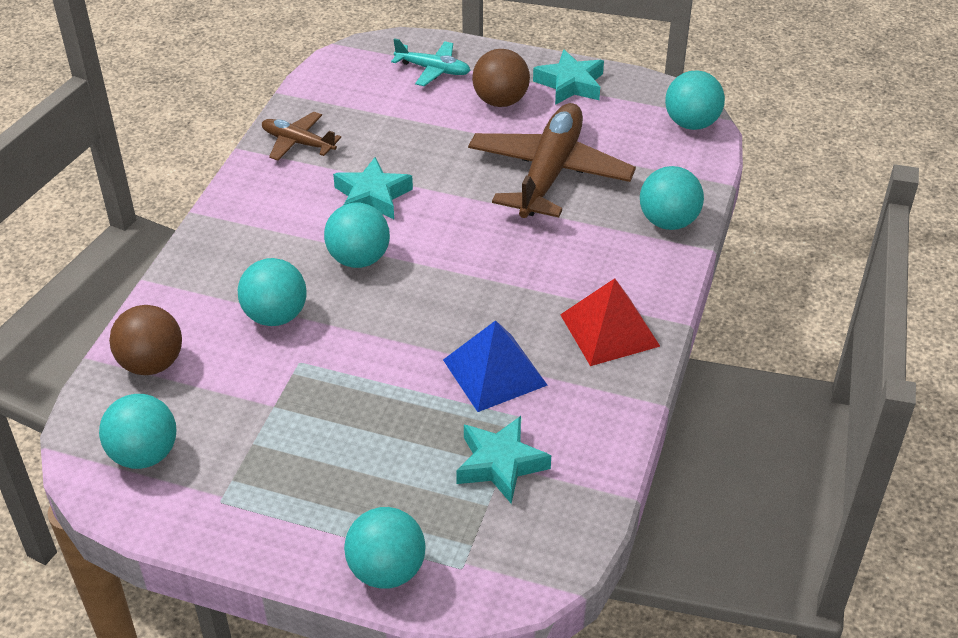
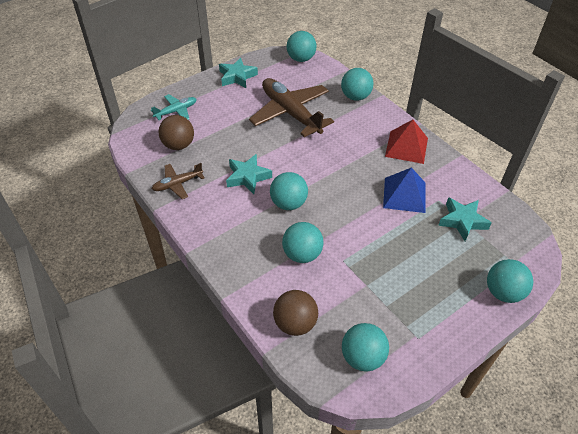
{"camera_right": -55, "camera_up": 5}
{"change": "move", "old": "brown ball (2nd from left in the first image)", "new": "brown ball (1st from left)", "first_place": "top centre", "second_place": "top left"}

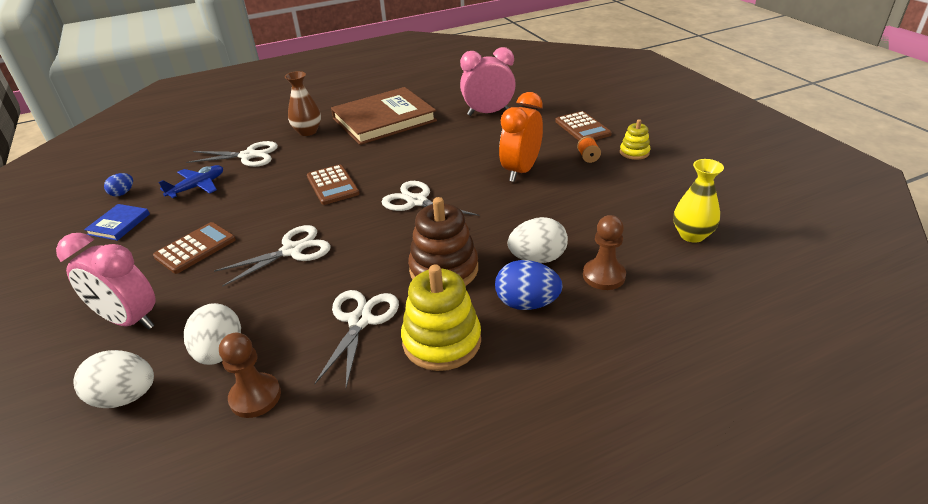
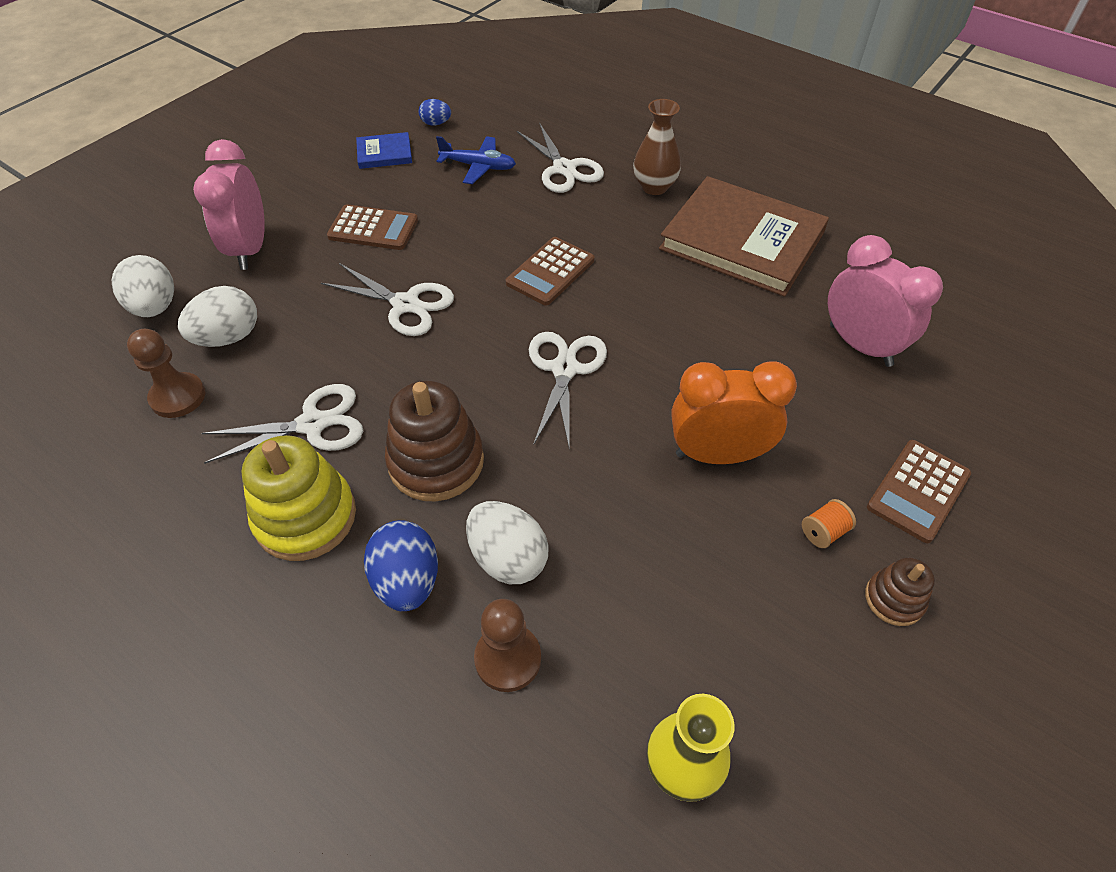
{"camera_right": 60, "camera_up": 15}
{"change": "recolor", "old": "yellow stacking toy (2nd from left)", "new": "brown stacking toy (2nd from left)", "first_place": "top right", "second_place": "bottom right"}

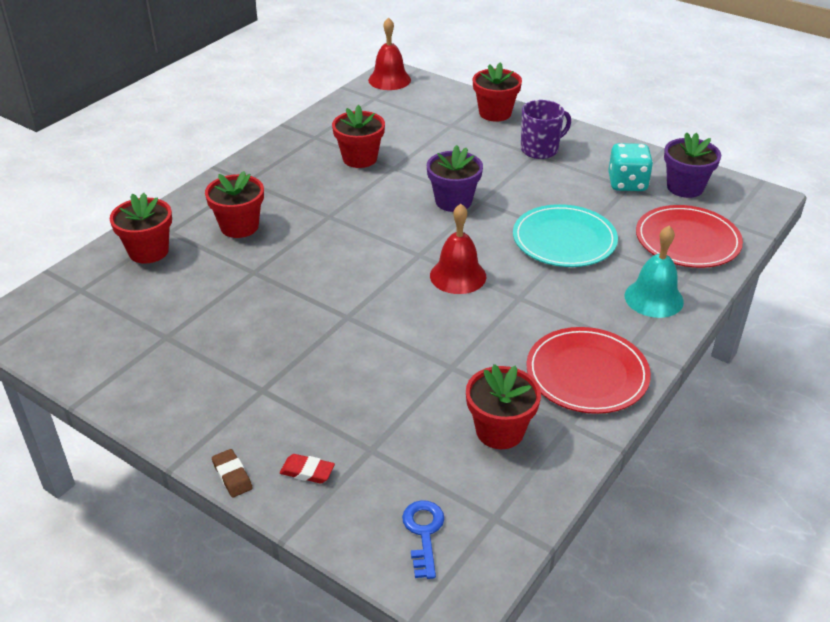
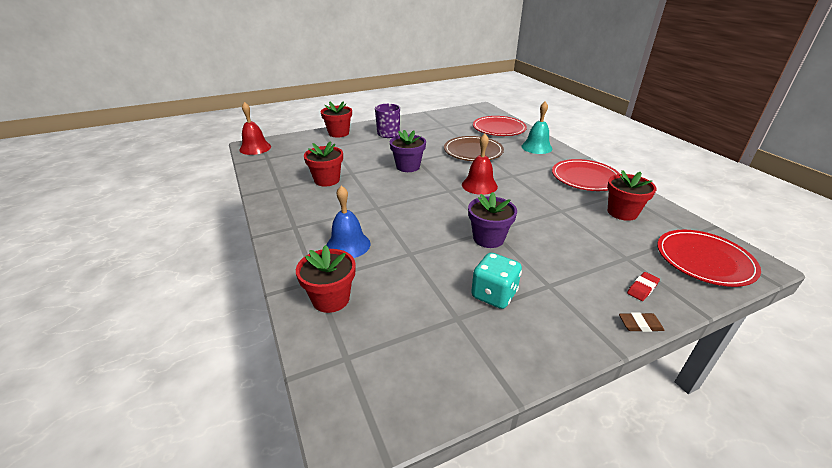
{"camera_right": -60, "camera_up": -5}
{"change": "move", "old": "turquoise dice", "first_place": "top right", "second_place": "centre"}
{"change": "move", "old": "purple flower pot (2nd from left)", "first_place": "top right", "second_place": "centre"}
{"change": "replace", "old": "red flower pot (2nd from left)", "new": "blue bell", "first_place": "top left", "second_place": "centre"}
{"change": "replace", "old": "blue key", "new": "red plate (3rd from left)", "first_place": "bottom centre", "second_place": "middle right"}
{"change": "recolor", "old": "turquoise plate", "new": "brown plate", "first_place": "middle right", "second_place": "top centre"}

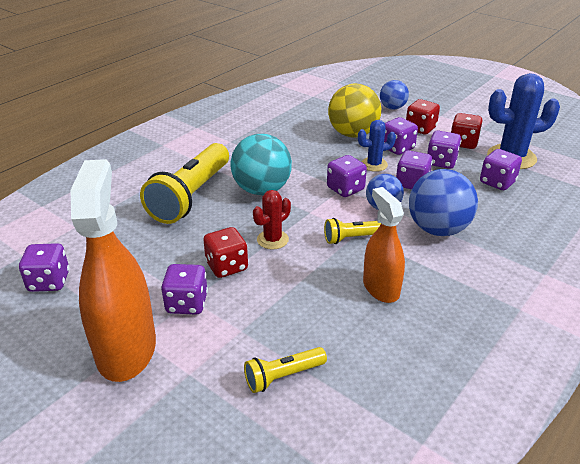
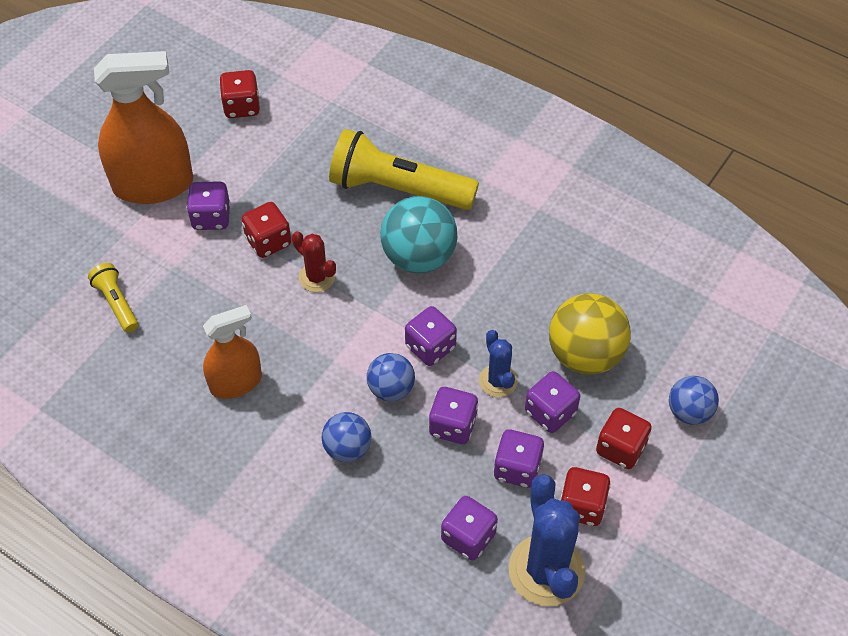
{"camera_right": 85, "camera_up": 20}
{"change": "delete", "old": "yellow flashlight (3rd from left)", "first_place": "centre"}
{"change": "recolor", "old": "purple dice (1st from left)", "new": "red dice (1st from left)", "first_place": "middle left", "second_place": "top left"}
{"change": "resize", "old": "blue ball (3rd from left in the first image)", "first_place": "middle right", "second_place": "bottom centre", "factor": 0.59}

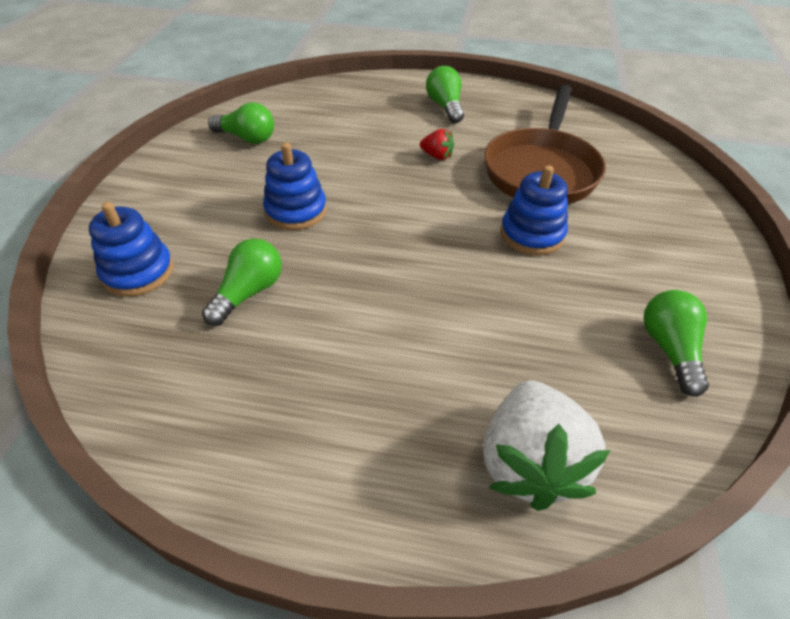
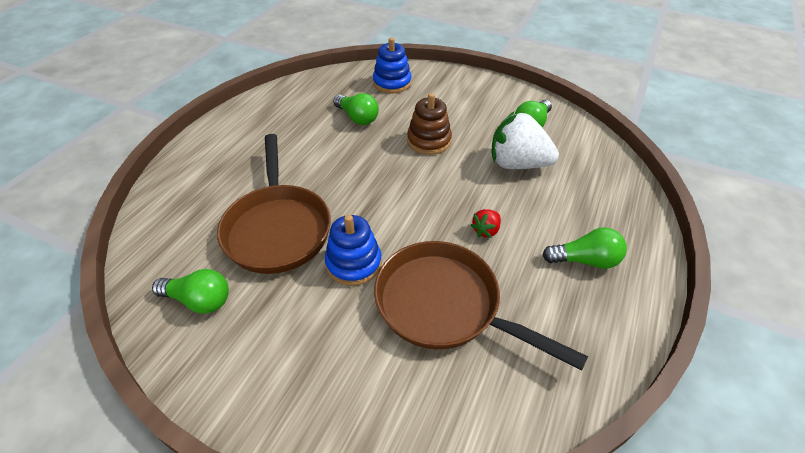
{"camera_right": 105, "camera_up": 0}
{"change": "insert", "new": "brown pan (1st from left)", "second_place": "centre"}
{"change": "move", "old": "white strawberry", "first_place": "bottom right", "second_place": "top centre"}
{"change": "recolor", "old": "blue stacking toy (2nd from left)", "new": "brown stacking toy", "first_place": "top centre", "second_place": "top centre"}

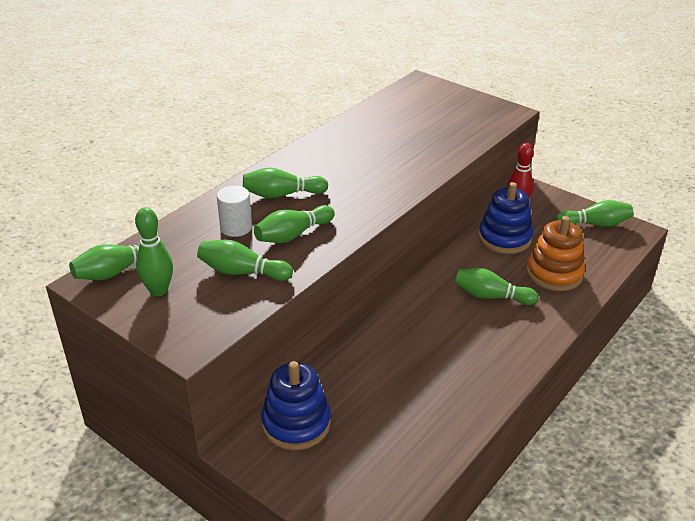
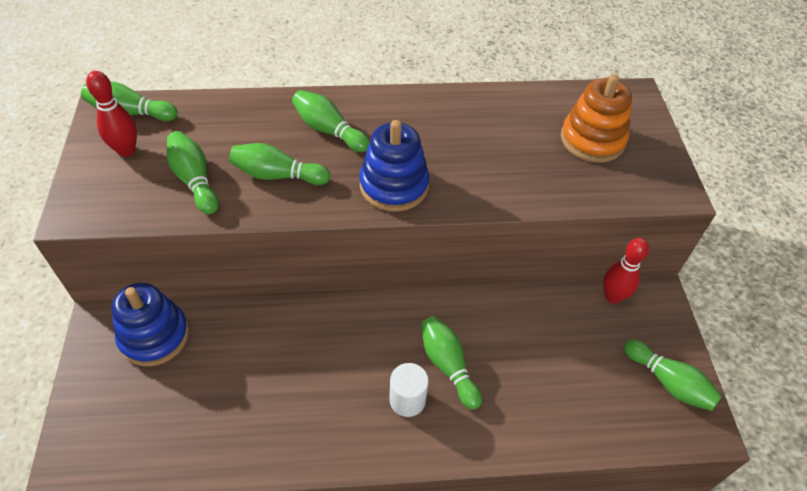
{"camera_right": 45, "camera_up": 15}
{"change": "move", "old": "white cylinder", "first_place": "centre", "second_place": "bottom centre"}
{"change": "move", "old": "blue stacking toy (2nd from left)", "first_place": "middle right", "second_place": "centre"}
{"change": "move", "old": "orange stacking toy", "first_place": "middle right", "second_place": "top right"}
{"change": "recolor", "old": "green bowling pin (2nd from left)", "new": "red bowling pin (1st from left)", "first_place": "middle left", "second_place": "top left"}

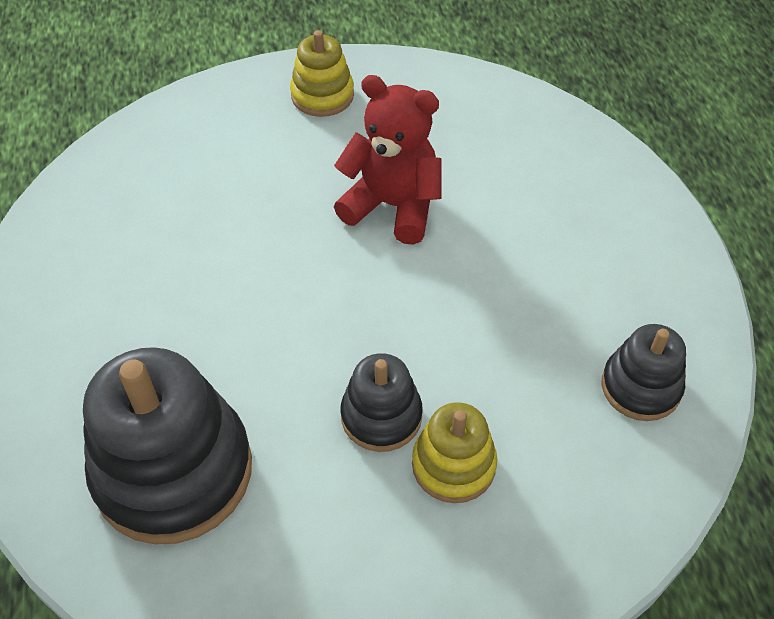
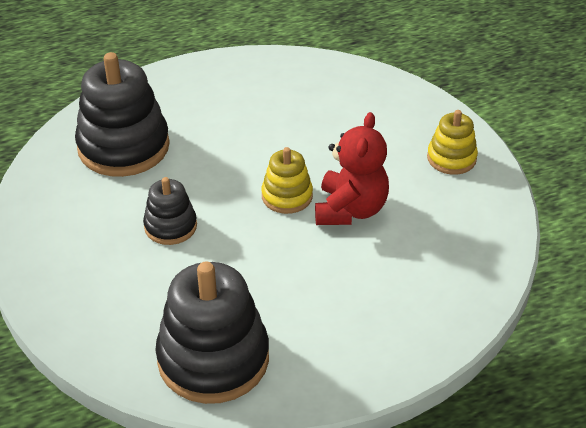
{"camera_right": 80, "camera_up": -10}
{"change": "move", "old": "yellow stacking toy (2nd from left in the first image)", "new": "yellow stacking toy (1st from left)", "first_place": "bottom centre", "second_place": "centre"}
{"change": "resize", "old": "black stacking toy (3rd from left)", "first_place": "middle right", "second_place": "bottom centre", "factor": 1.88}

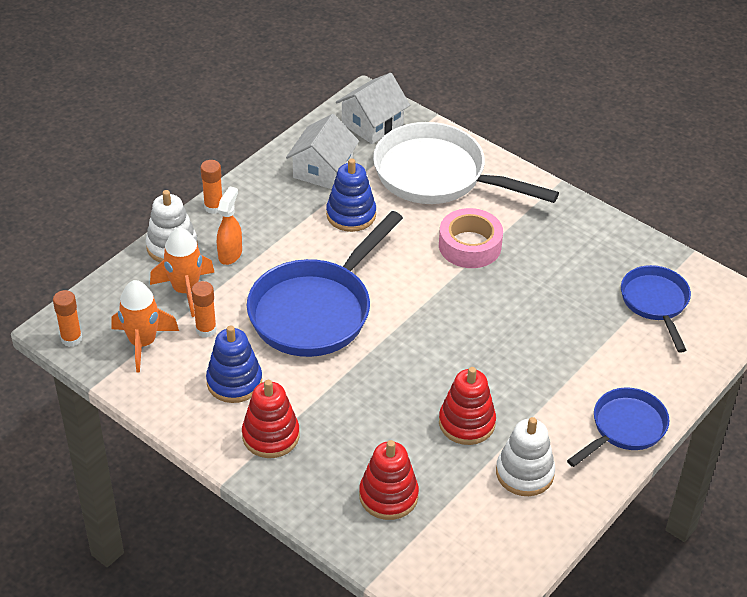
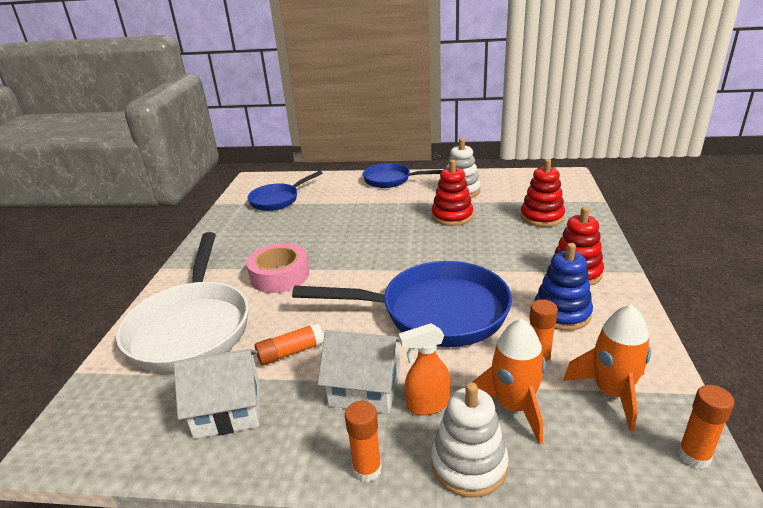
{"camera_right": -120, "camera_up": -15}
{"change": "move", "old": "white house (2nd from left)", "first_place": "top centre", "second_place": "bottom centre"}
{"change": "replace", "old": "blue stacking toy (2nd from left)", "new": "orange glue stick (1st from left)", "first_place": "top centre", "second_place": "bottom centre"}

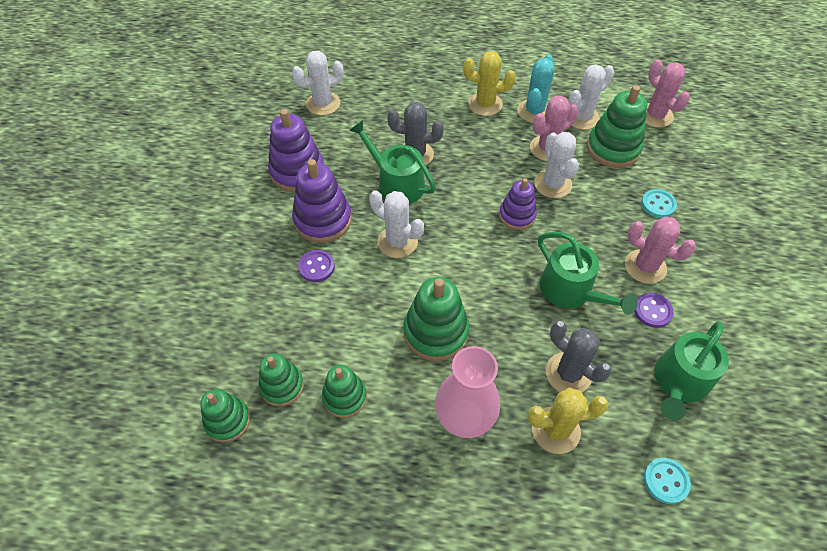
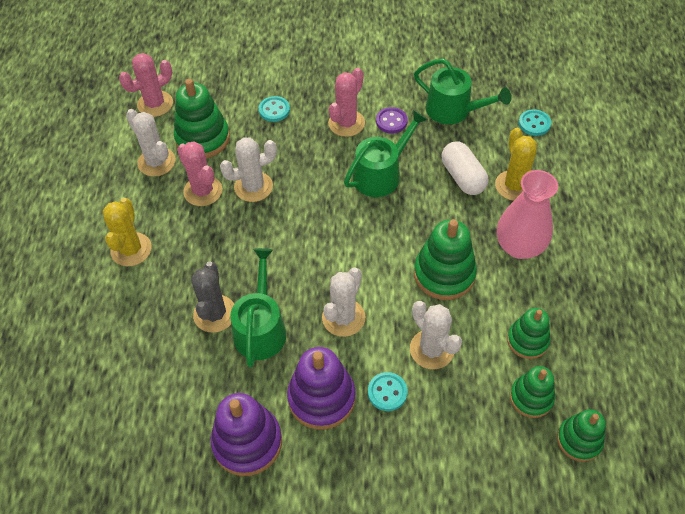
{"camera_right": -95, "camera_up": 0}
{"change": "delete", "old": "purple stacking toy (3rd from left)", "first_place": "centre"}
{"change": "delete", "old": "turquoise cactus", "first_place": "top centre"}
{"change": "move", "old": "white cactus (1st from left in the first image)", "new": "white cactus (4th from left)", "first_place": "top centre", "second_place": "centre"}
{"change": "replace", "old": "grey cactus (2nd from left)", "new": "white capsule", "first_place": "middle right", "second_place": "top right"}
{"change": "recolor", "old": "purple button (1st from left)", "new": "turquoise button (2nd from left)", "first_place": "centre", "second_place": "bottom centre"}
{"change": "rotate", "old": "green watering can (1st from left)", "first_place": "top centre", "second_place": "centre", "degrees": 150}

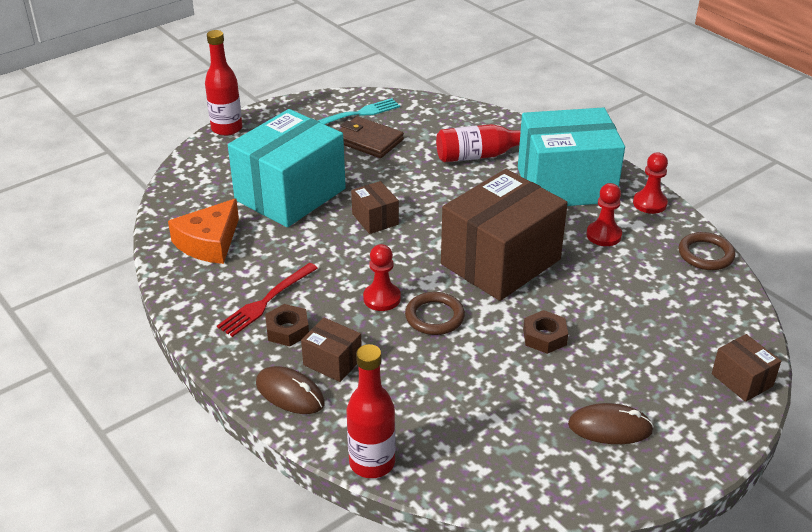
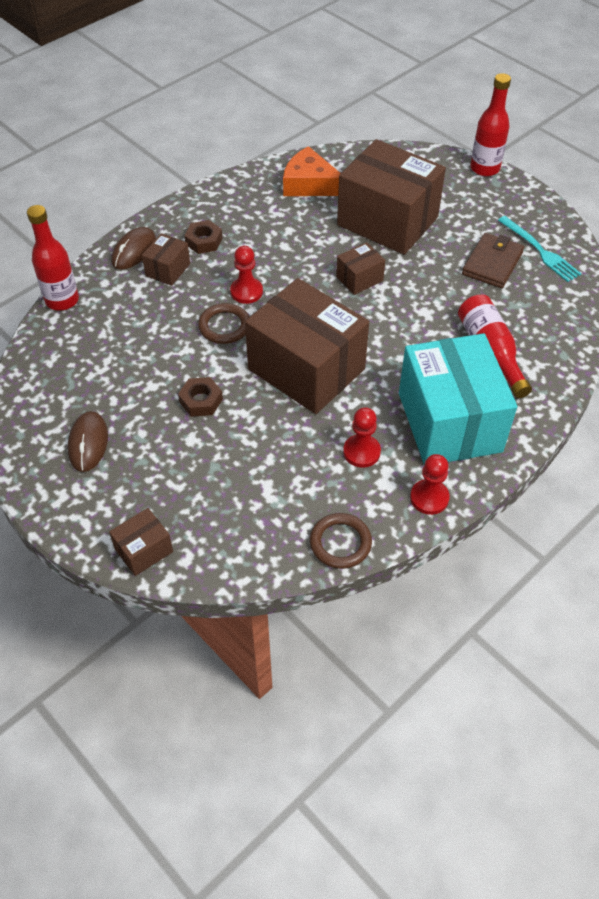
{"camera_right": 85, "camera_up": 15}
{"change": "delete", "old": "red fork", "first_place": "middle left"}
{"change": "recolor", "old": "turquoise box (1st from left)", "new": "brown box (5th from left)", "first_place": "top centre", "second_place": "top centre"}

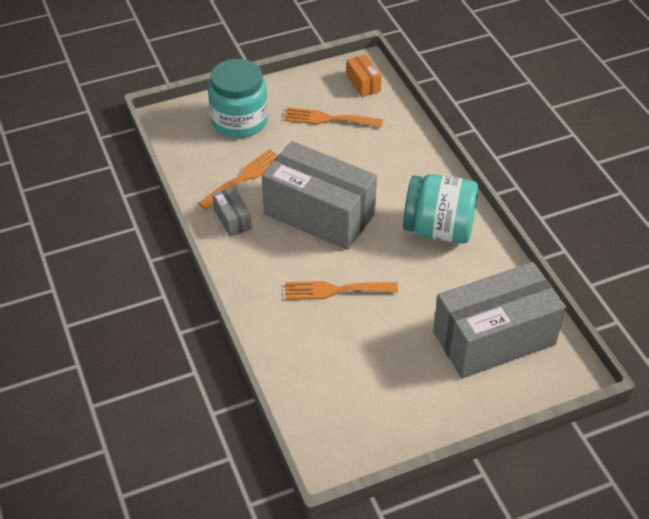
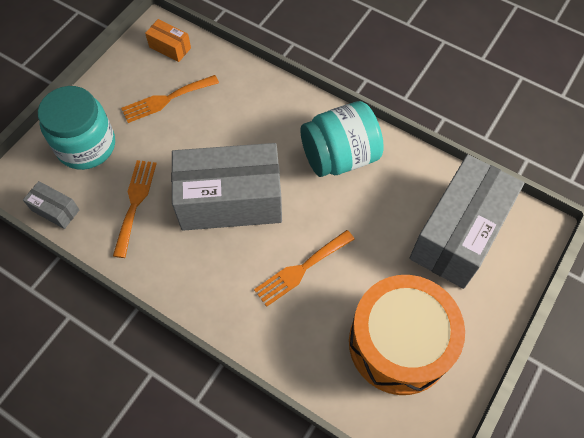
{"camera_right": -35, "camera_up": 15}
{"change": "insert", "new": "orange drum", "second_place": "bottom right"}
{"change": "move", "old": "grey box (1st from left)", "first_place": "centre", "second_place": "middle left"}

